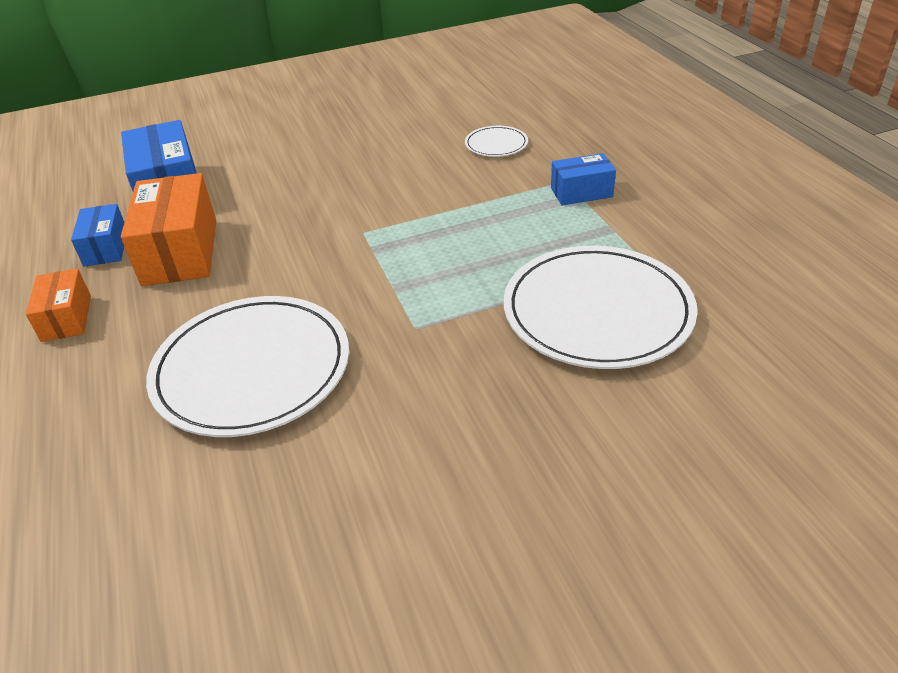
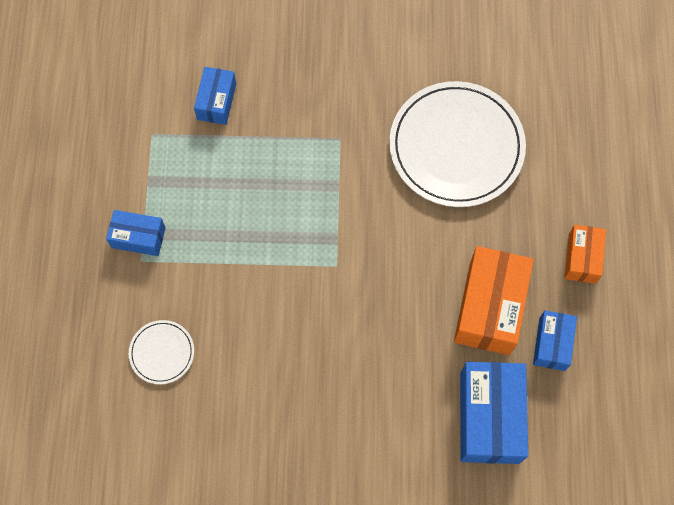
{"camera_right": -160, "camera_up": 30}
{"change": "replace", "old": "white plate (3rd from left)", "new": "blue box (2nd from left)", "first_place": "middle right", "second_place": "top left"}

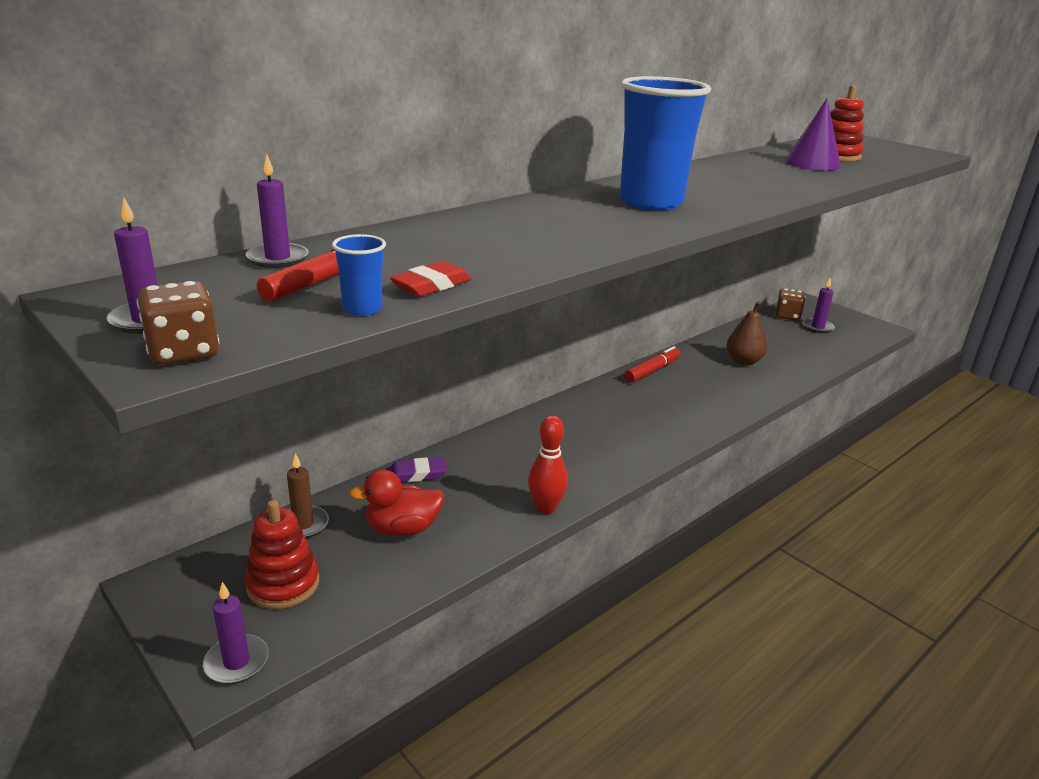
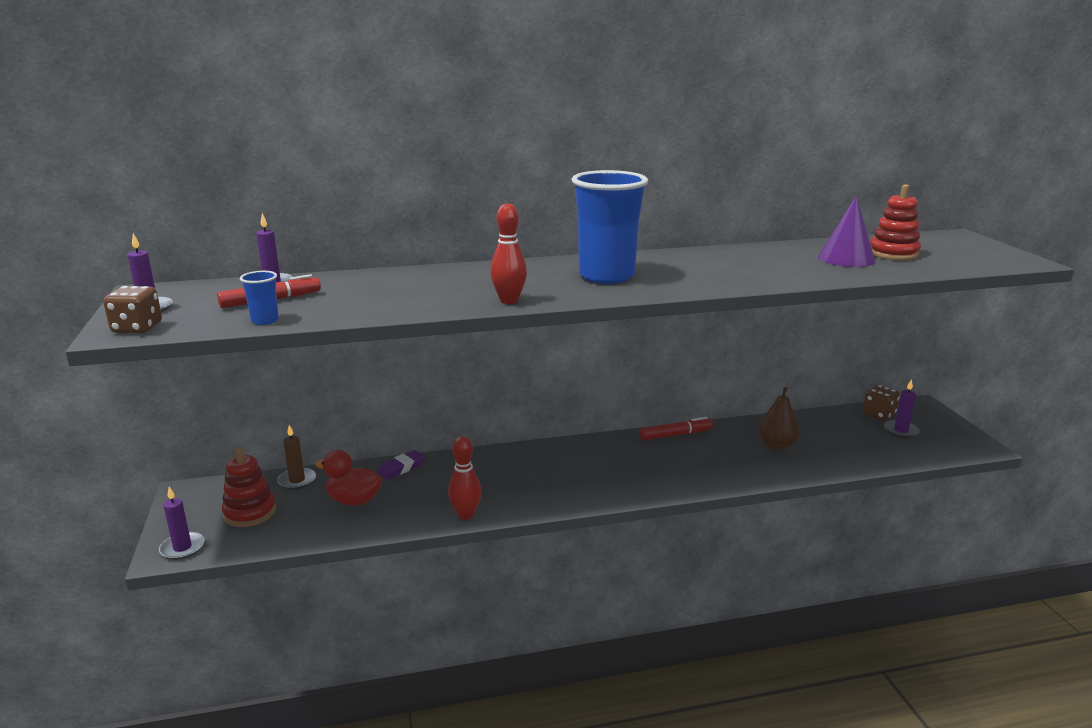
{"camera_right": 30, "camera_up": -5}
{"change": "delete", "old": "red eraser", "first_place": "centre"}
{"change": "insert", "new": "red bowling pin (2nd from left)", "second_place": "centre"}
{"change": "rotate", "old": "purple eraser", "first_place": "centre", "second_place": "centre", "degrees": -60}

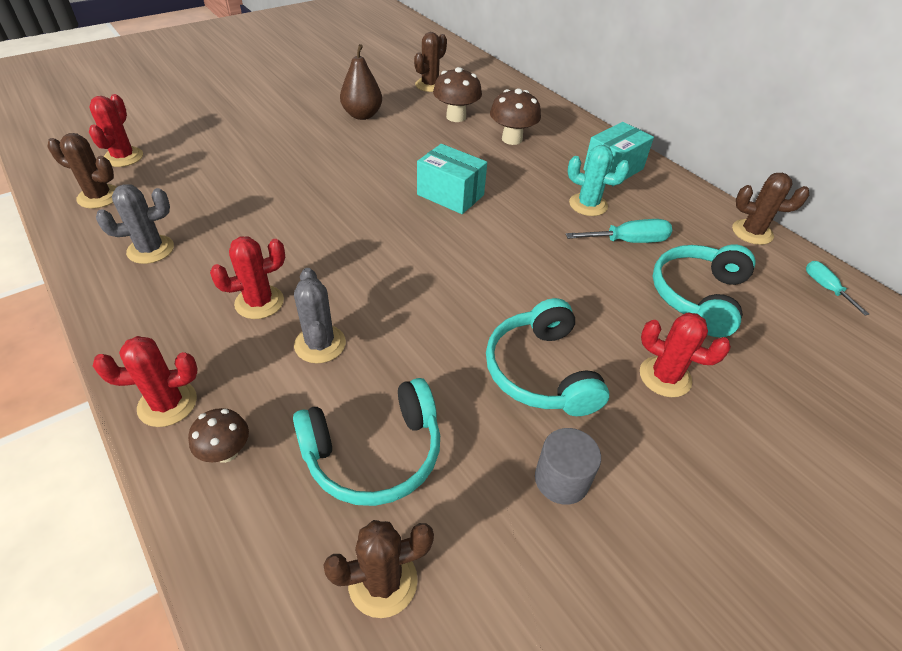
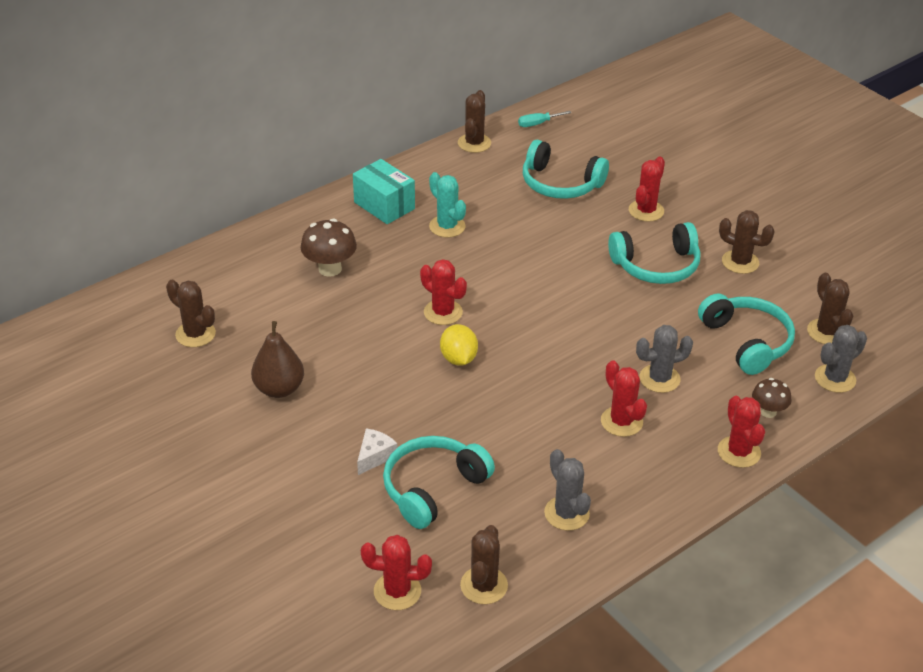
{"camera_right": -90, "camera_up": -5}
{"change": "delete", "old": "brown mushroom (2nd from left)", "first_place": "top centre"}
{"change": "delete", "old": "turquoise screwdriver (1st from left)", "first_place": "middle right"}
{"change": "insert", "new": "white cheese", "second_place": "bottom centre"}
{"change": "insert", "new": "turquoise headphones (1st from left)", "second_place": "bottom centre"}
{"change": "insert", "new": "yellow lemon", "second_place": "centre"}
{"change": "insert", "new": "grey cactus (3rd from left)", "second_place": "middle right"}
{"change": "replace", "old": "turquoise box (1st from left)", "new": "red cactus (2nd from left)", "first_place": "top centre", "second_place": "centre"}
{"change": "replace", "old": "grey cylinder", "new": "brown cactus (4th from left)", "first_place": "bottom centre", "second_place": "middle right"}
{"change": "rotate", "old": "turquoise cactus", "first_place": "top centre", "second_place": "top centre", "degrees": -60}

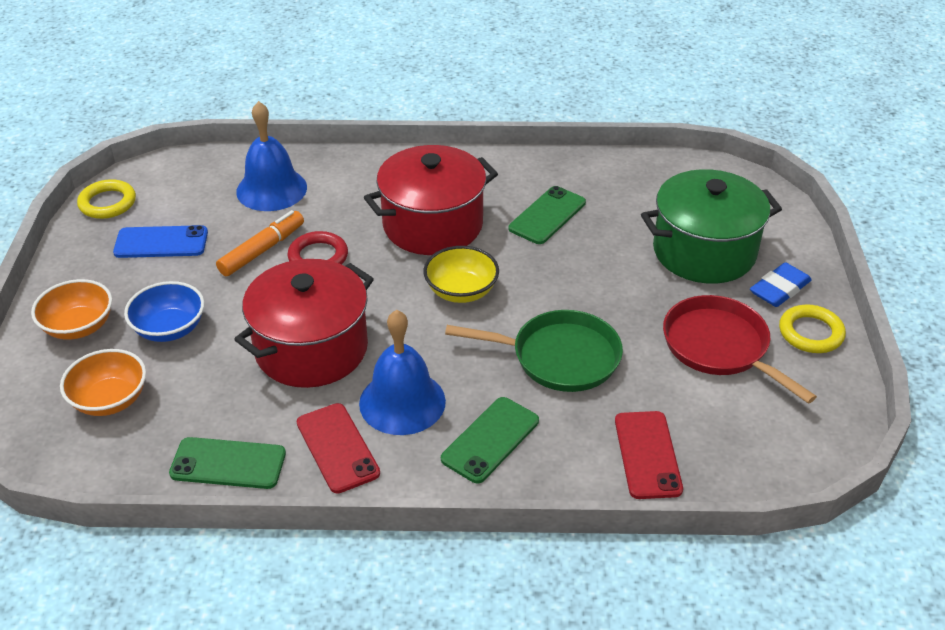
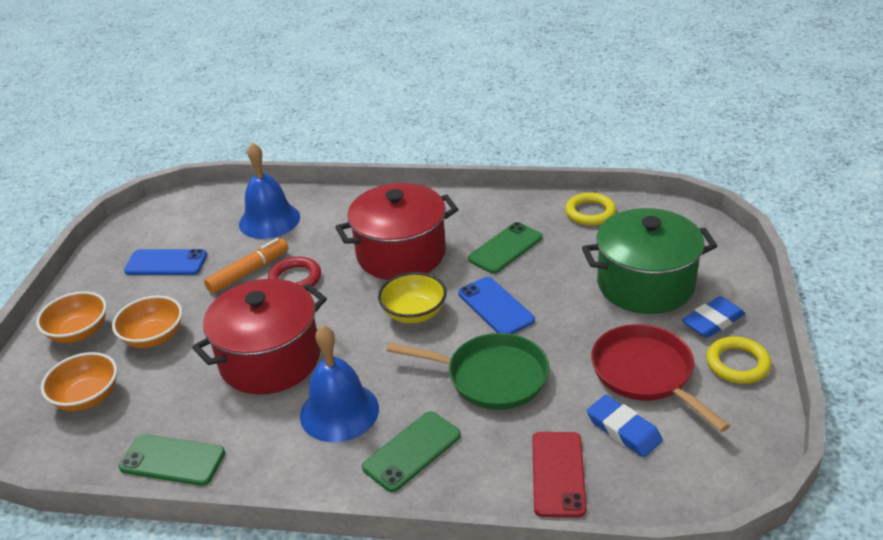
{"camera_right": 10, "camera_up": -5}
{"change": "delete", "old": "red phone (1st from left)", "first_place": "bottom centre"}
{"change": "insert", "new": "blue phone (2nd from left)", "second_place": "centre"}
{"change": "insert", "new": "blue eraser (1st from left)", "second_place": "bottom right"}
{"change": "move", "old": "yellow ring (1st from left)", "first_place": "top left", "second_place": "middle right"}
{"change": "recolor", "old": "blue bowl", "new": "orange bowl (3rd from left)", "first_place": "middle left", "second_place": "middle left"}

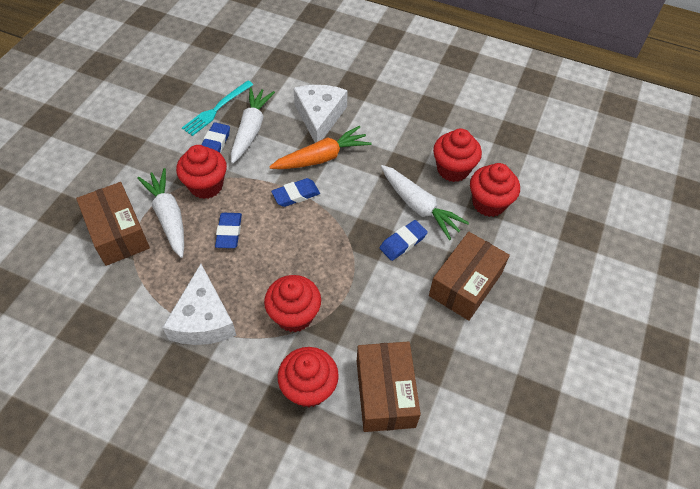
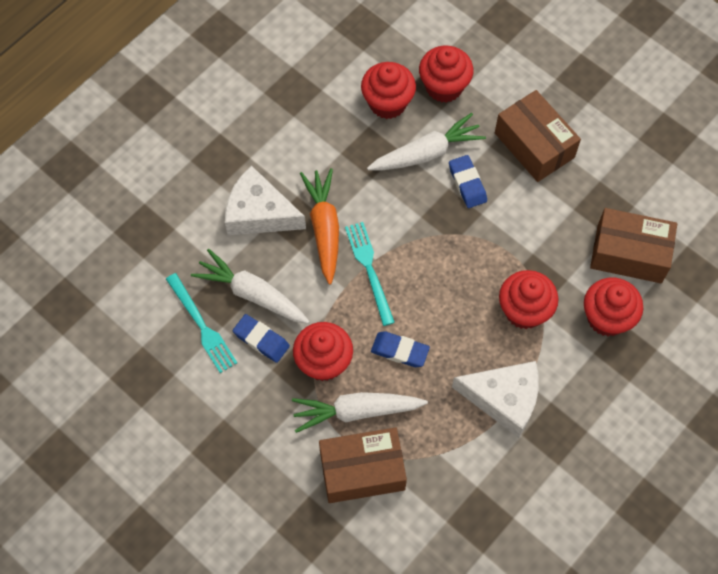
{"camera_right": -70, "camera_up": 10}
{"change": "replace", "old": "blue eraser (3rd from left)", "new": "turquoise fork (2nd from left)", "first_place": "centre", "second_place": "centre"}

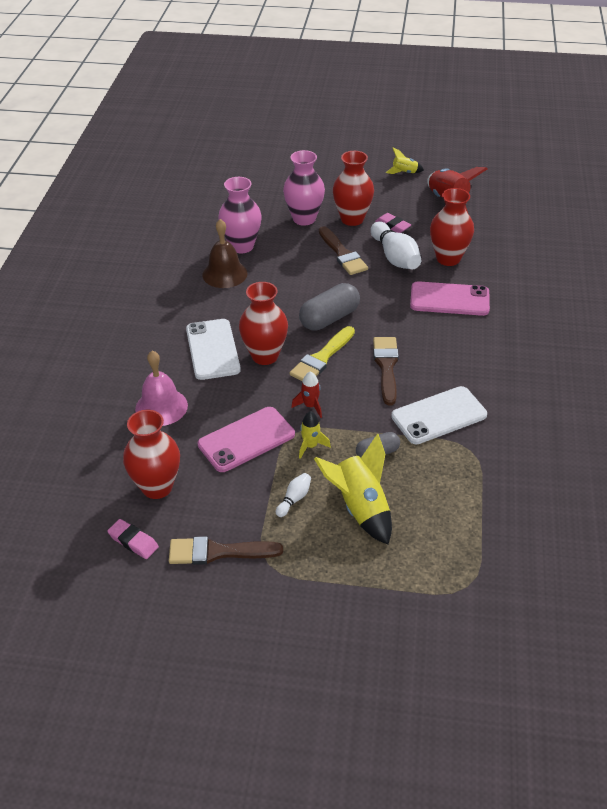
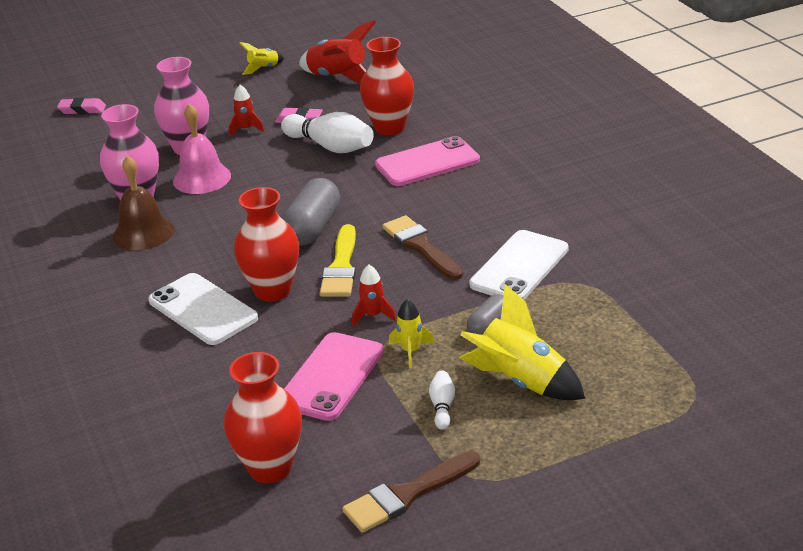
{"camera_right": -30, "camera_up": -10}
{"change": "delete", "old": "brown brush (2nd from left)", "first_place": "top centre"}
{"change": "move", "old": "pink eraser (1st from left)", "first_place": "middle left", "second_place": "top left"}
{"change": "move", "old": "pink bell", "first_place": "middle left", "second_place": "top left"}
{"change": "replace", "old": "red vase (3rd from left)", "new": "red rocket (1st from left)", "first_place": "top centre", "second_place": "top left"}

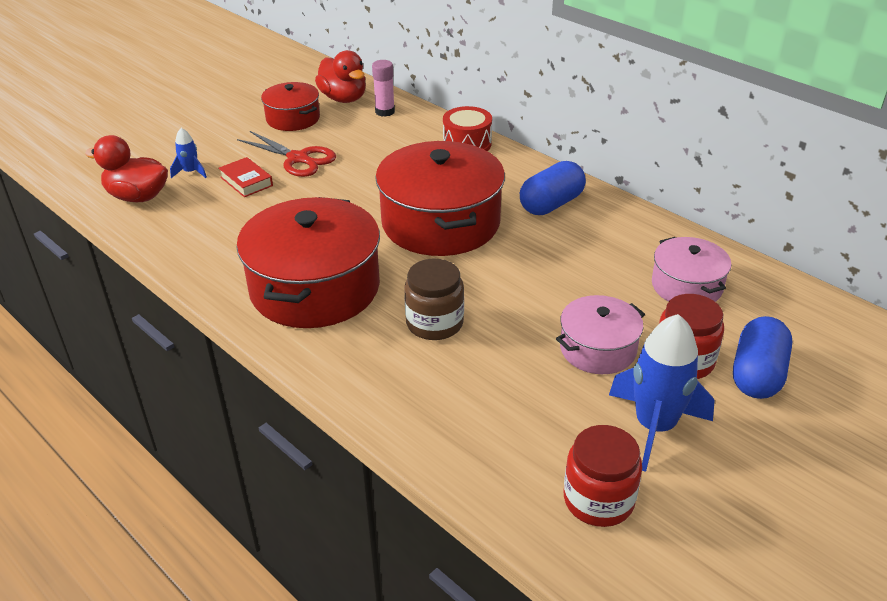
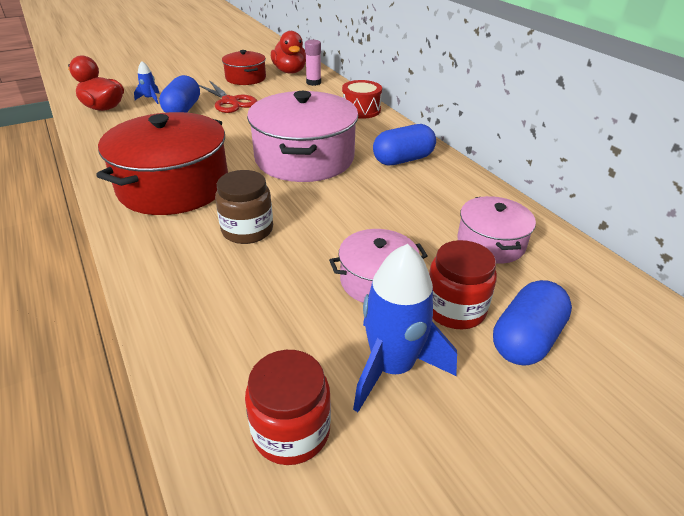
{"camera_right": 15, "camera_up": 0}
{"change": "replace", "old": "red book", "new": "blue capsule (1st from left)", "first_place": "top left", "second_place": "top left"}
{"change": "recolor", "old": "red pot (3rd from left)", "new": "pink pot (1st from left)", "first_place": "top centre", "second_place": "top centre"}

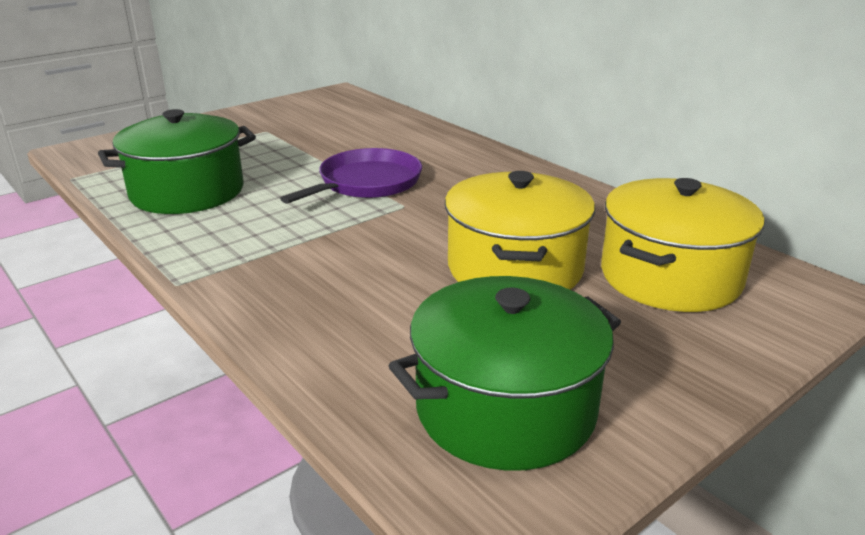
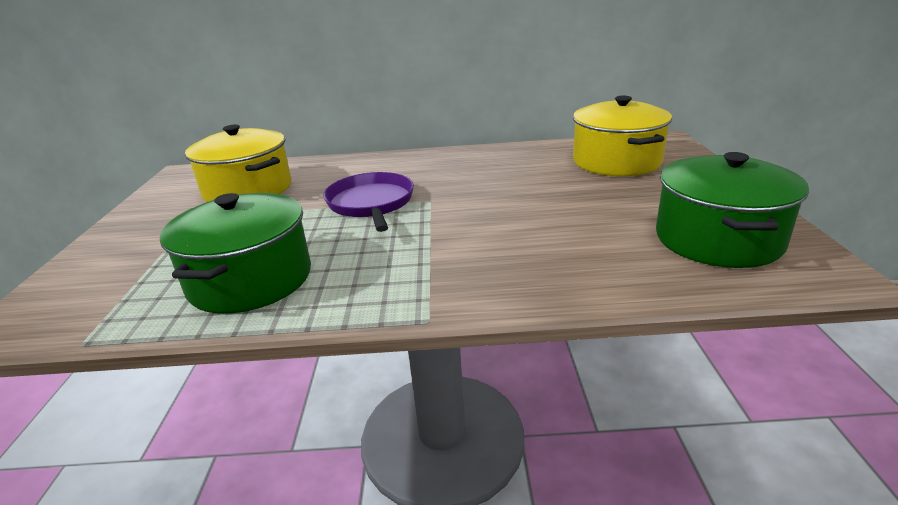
{"camera_right": -50, "camera_up": 0}
{"change": "move", "old": "yellow pot (1st from left)", "first_place": "centre", "second_place": "top left"}

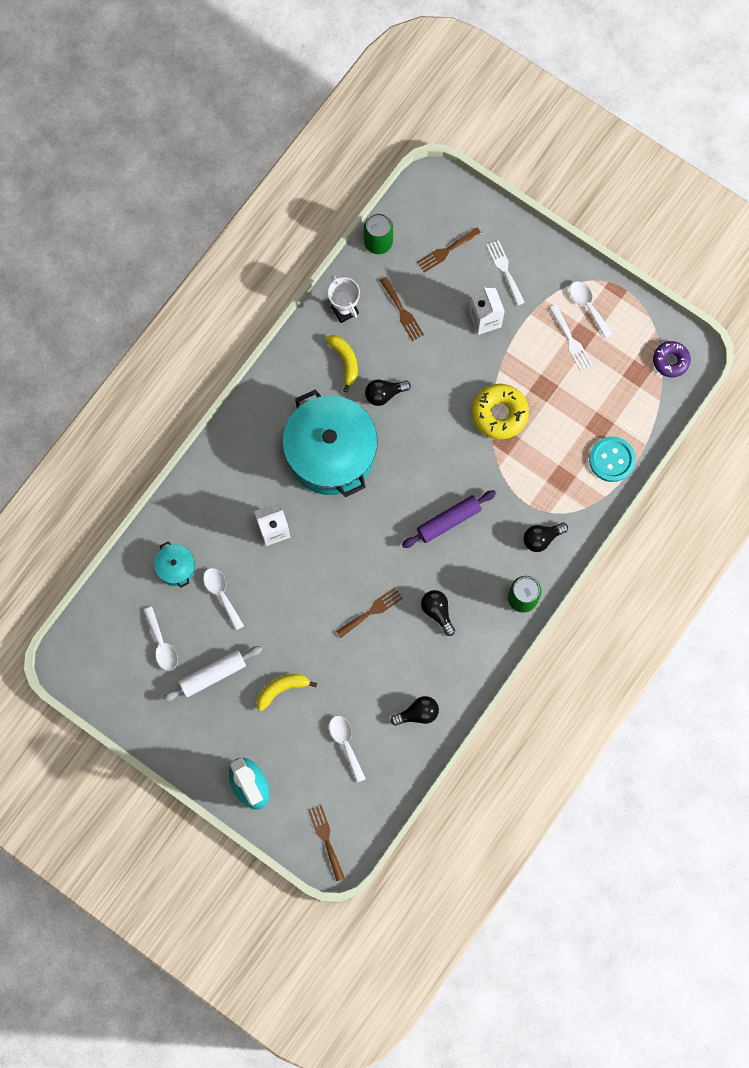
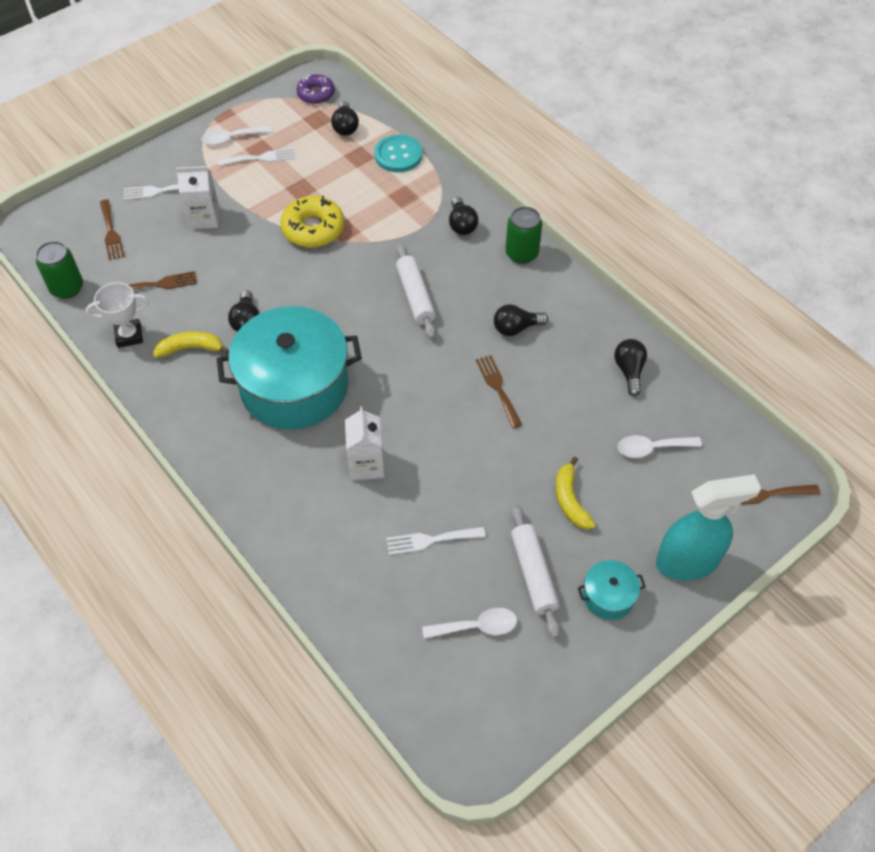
{"camera_right": -75, "camera_up": -20}
{"change": "insert", "new": "black light bulb (2nd from left)", "second_place": "top centre"}
{"change": "move", "old": "turquoise pot (1st from left in the first image)", "new": "turquoise pot (2nd from left)", "first_place": "middle left", "second_place": "bottom right"}
{"change": "replace", "old": "white spoon (2nd from left)", "new": "white fork (3rd from left)", "first_place": "middle left", "second_place": "centre"}
{"change": "recolor", "old": "purple rolling pin", "new": "white rolling pin (1st from left)", "first_place": "centre", "second_place": "centre"}

